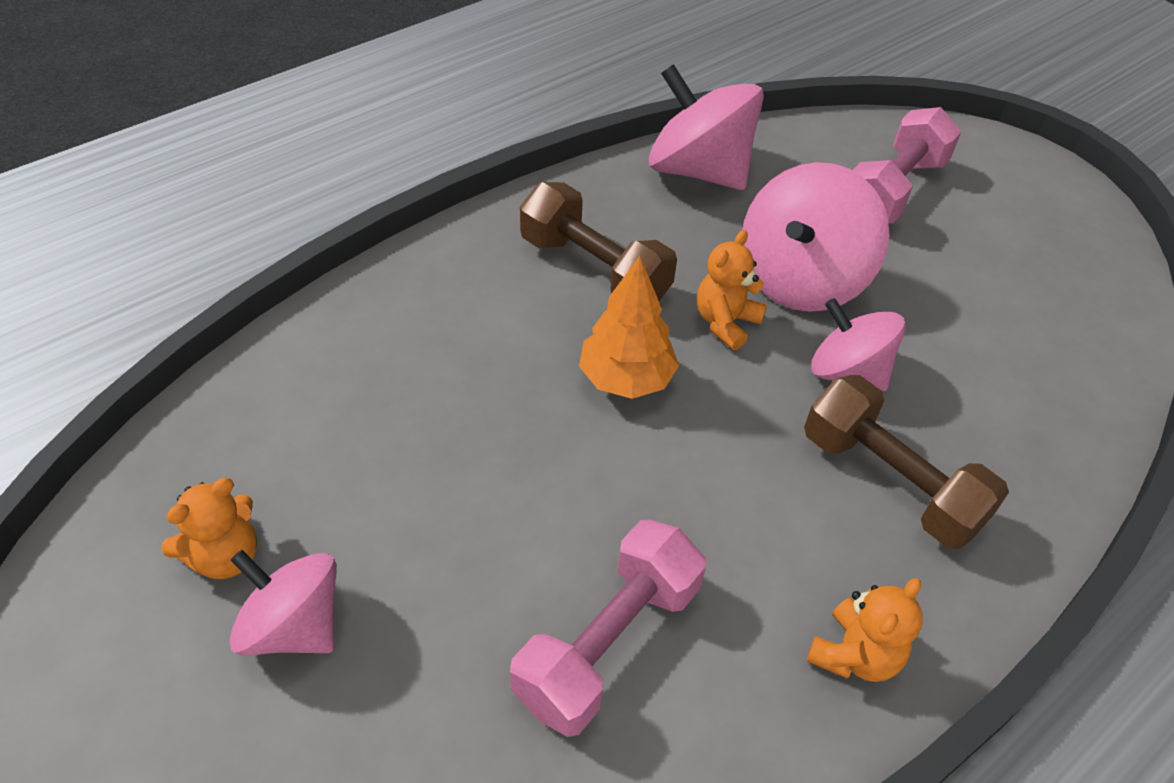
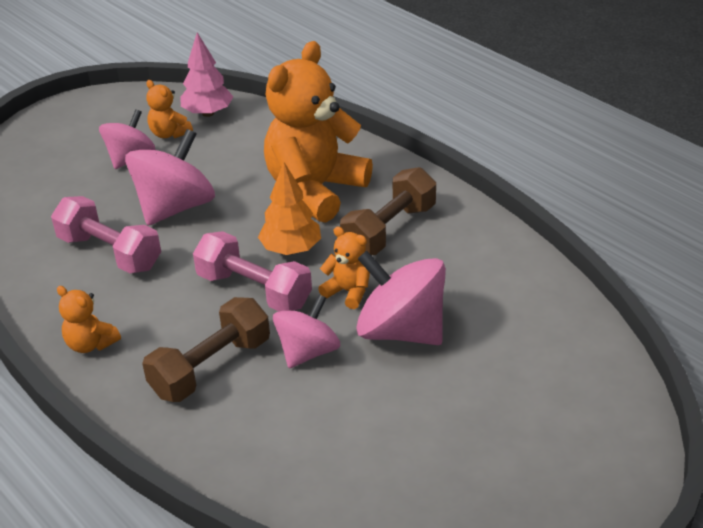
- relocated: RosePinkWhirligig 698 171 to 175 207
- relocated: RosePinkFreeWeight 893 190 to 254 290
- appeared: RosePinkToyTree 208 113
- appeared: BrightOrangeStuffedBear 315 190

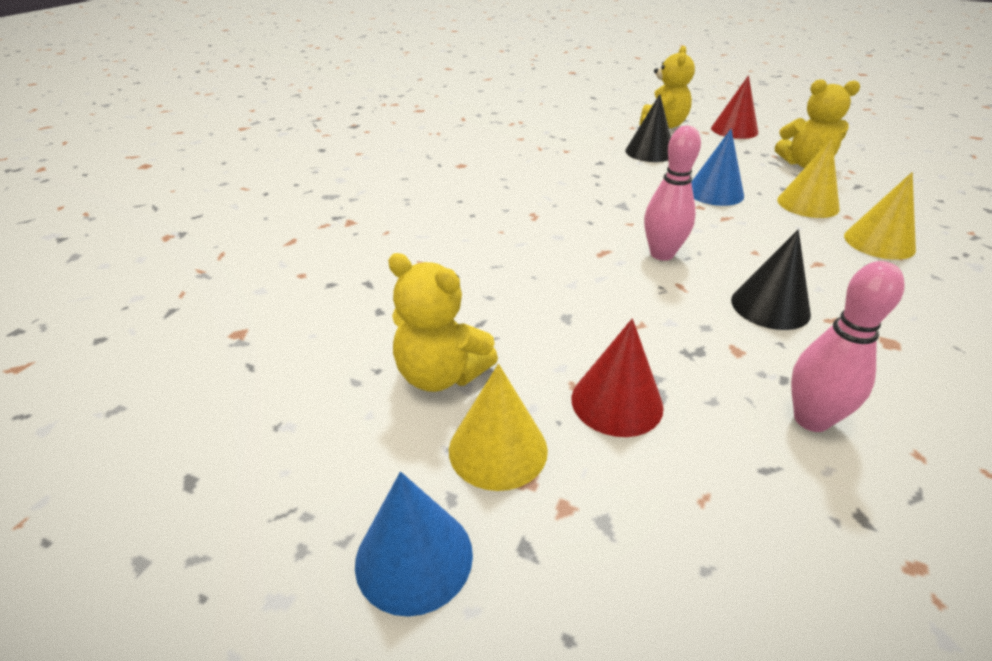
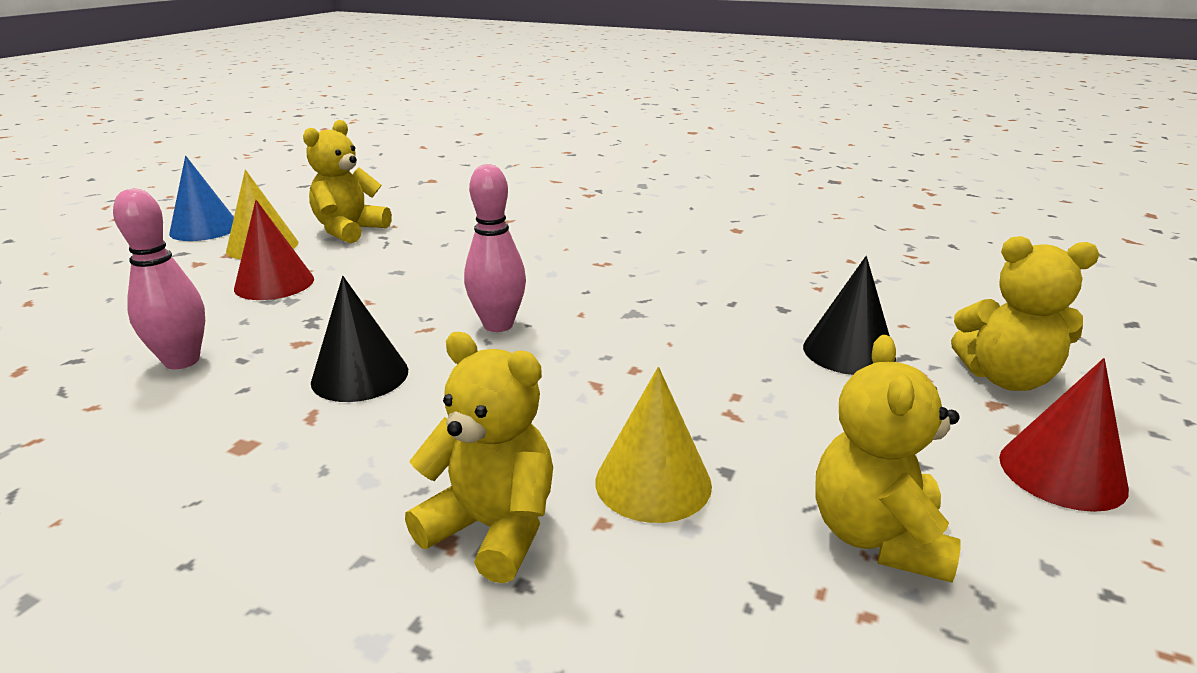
- missing: CobaltConeShape 714 193
- exchanged: GoldenConeShape 879 242 to GoldenStuffedBear 493 529

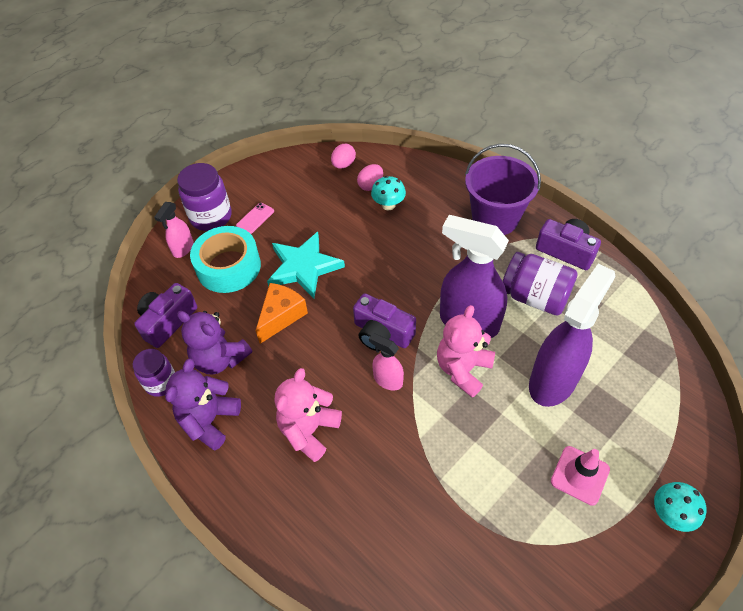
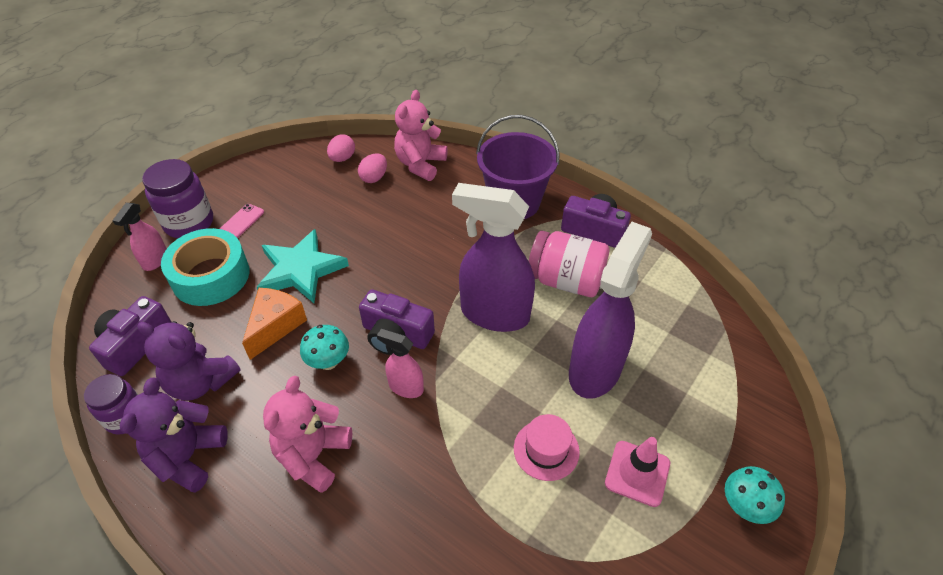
- relocated: TurquoiseMushroom 388 205 to 328 362
- colour: RoyalPurpleJar 534 297 to RosePinkJar 565 281
- relocated: RosePinkStuffedBear 463 369 to 420 164
- appeared: RosePinkTallHat 546 450

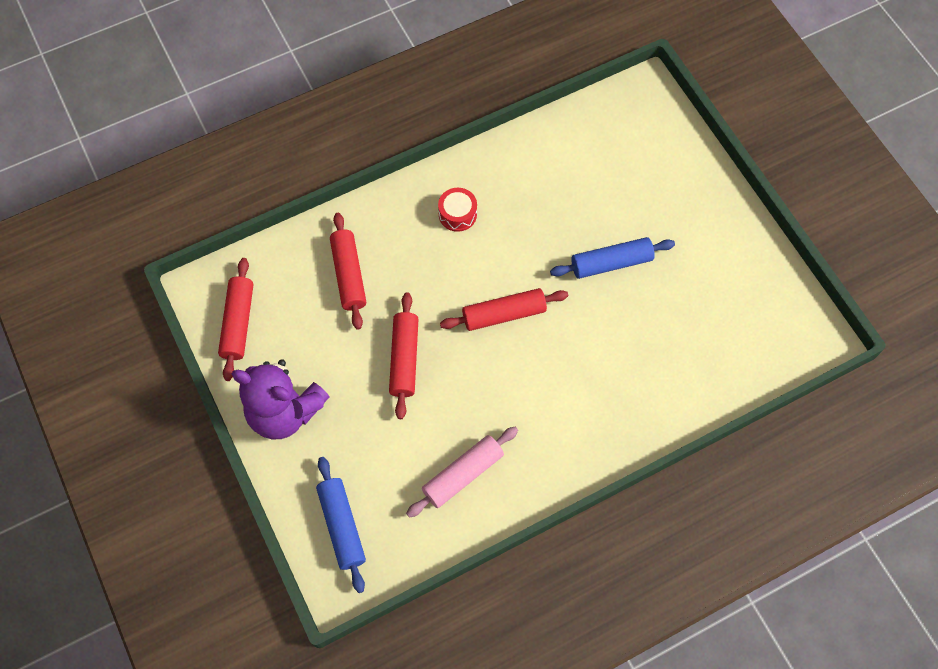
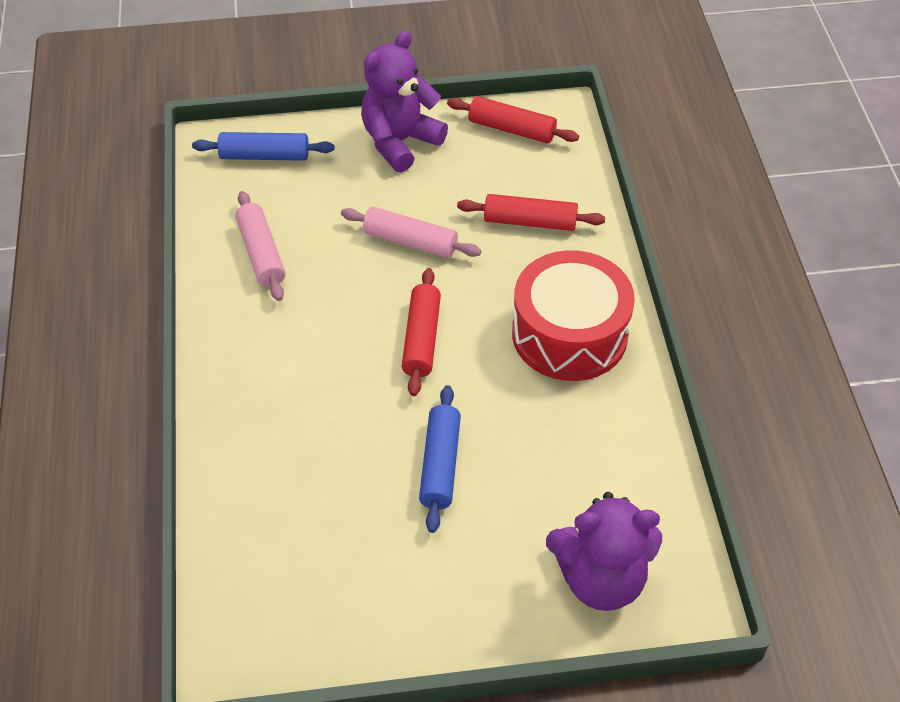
- size: CrimsonDrum 457 214 = 569 334 x2.40
- colour: CrimsonRollingPin 404 359 to RosePinkRollingPin 410 241
- appeared: RoyalPurpleStuffedBear 601 579

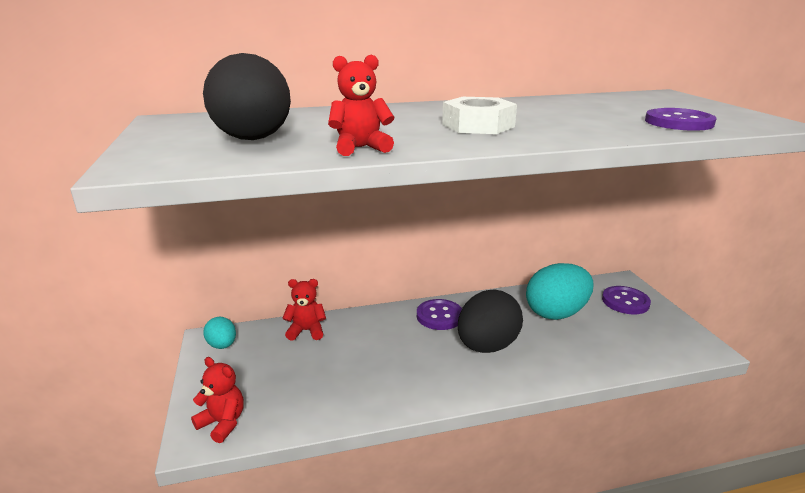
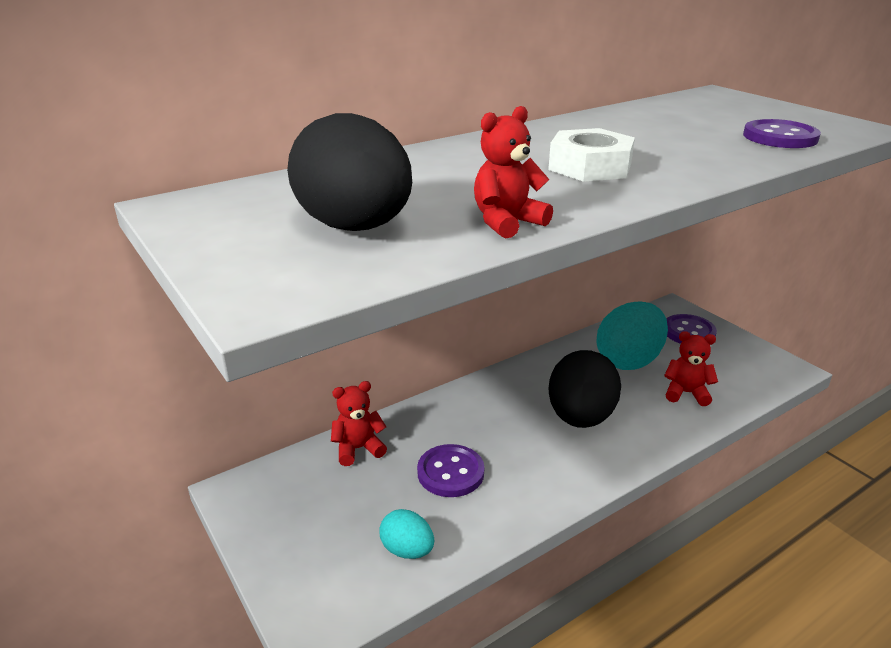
- relocated: RoyalPurpleSewingButton 439 316 to 450 472
- relocated: TurquoiseToyEgg 222 345 to 407 550
- relocated: CrimsonStuffedBear 222 423 to 686 393

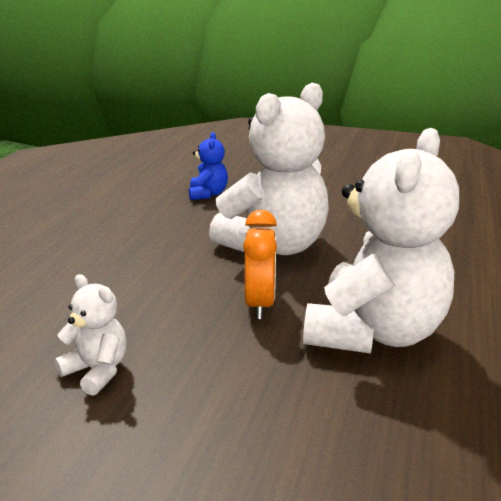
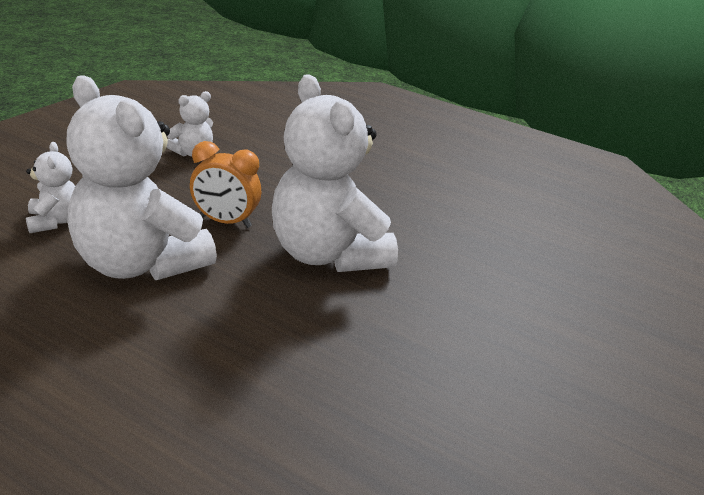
- missing: CobaltStuffedBear 208 194
- appeared: WhiteStuffedBear 54 221

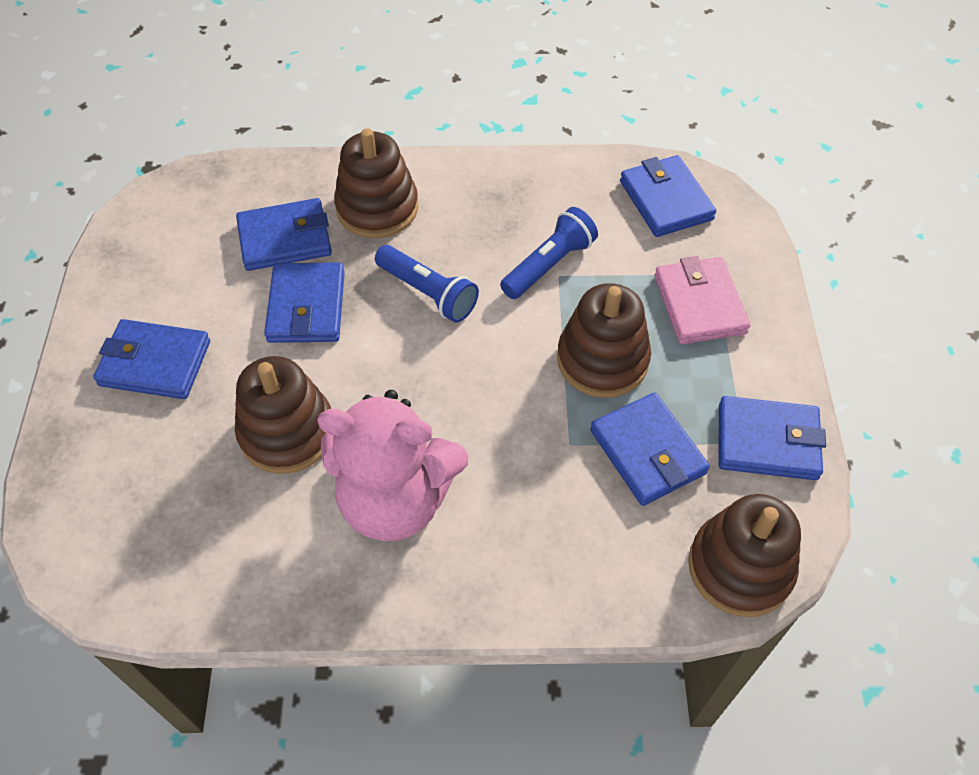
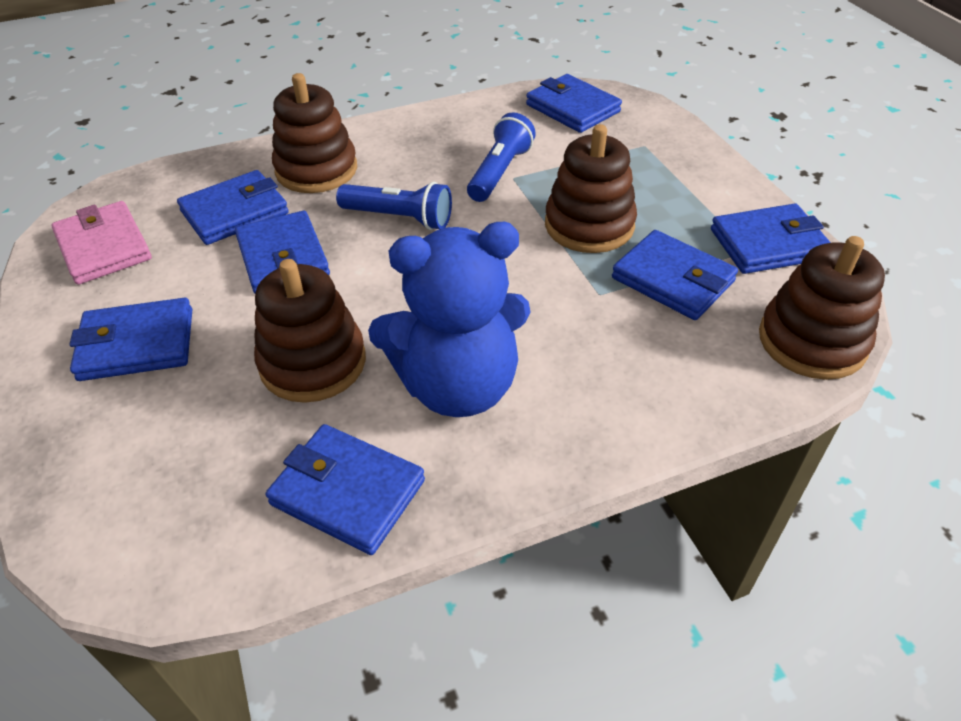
- relocated: RosePinkCardWallet 699 304 to 104 247
- colour: RosePinkStuffedBear 396 500 to CobaltStuffedBear 458 386
- appeared: CobaltCardWallet 347 492

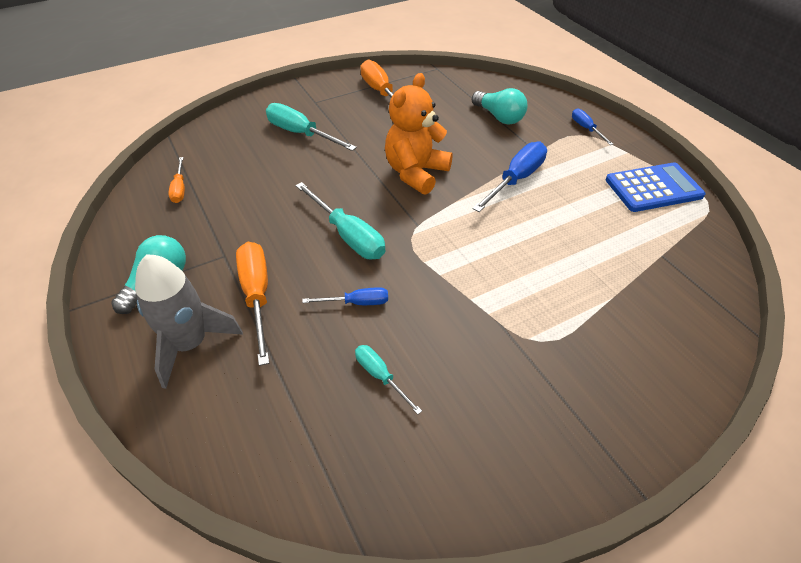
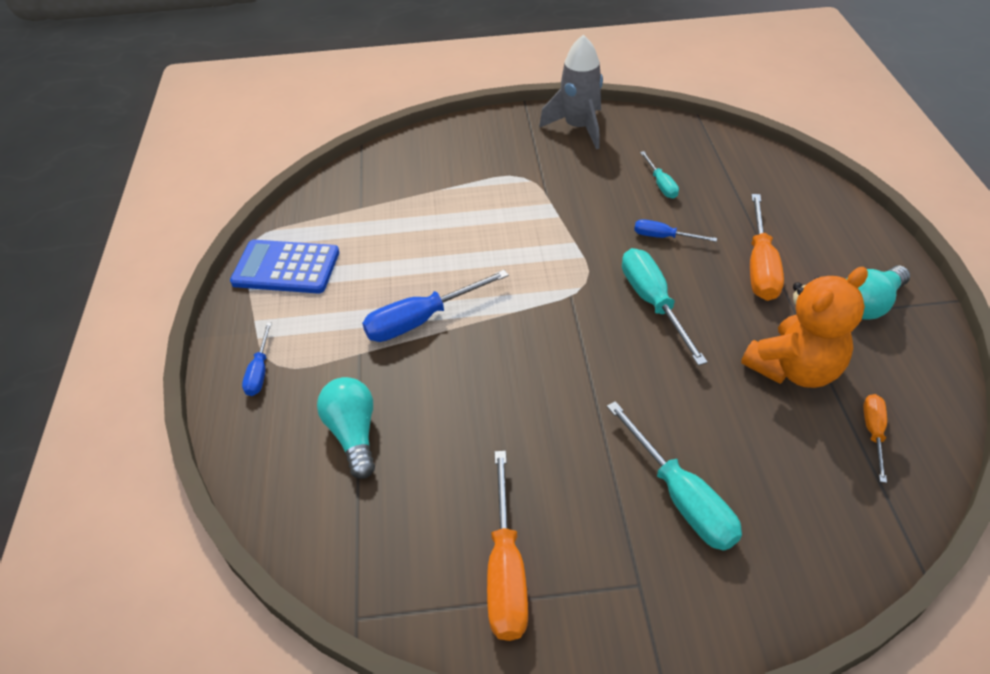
- relocated: BrightOrangeStuffedBear 416 173 to 794 369
- relocated: GrayToyRocket 190 344 to 578 128

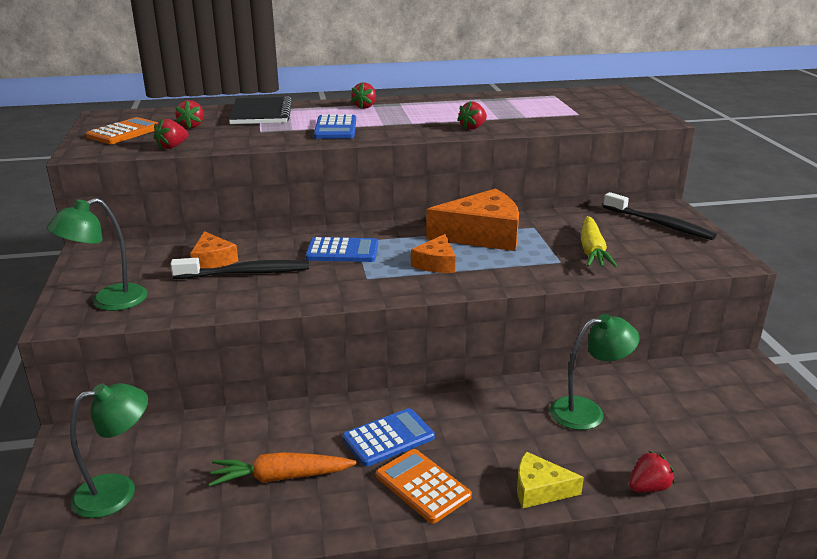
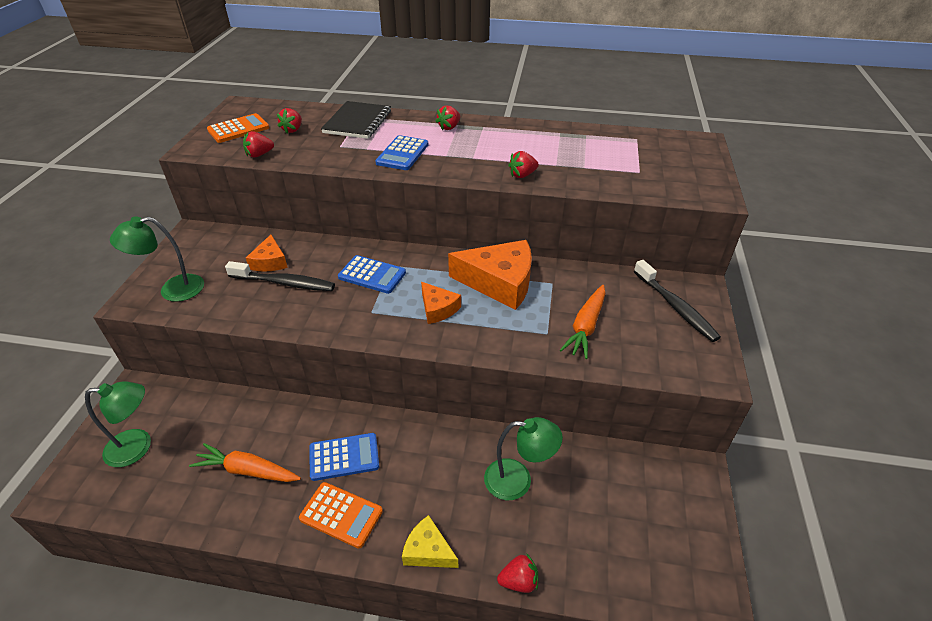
- colour: GoldenRootVegetable 592 251 to BrightOrangeRootVegetable 585 327
- spun: BrightOrangeCheeseWedge 436 263 = 438 308 75 degrees counterclockwise
- spun: BrightOrangeCalculator 422 486 = 341 515 135 degrees clockwise

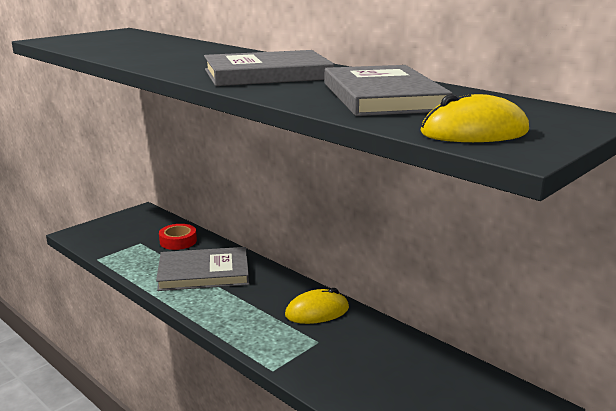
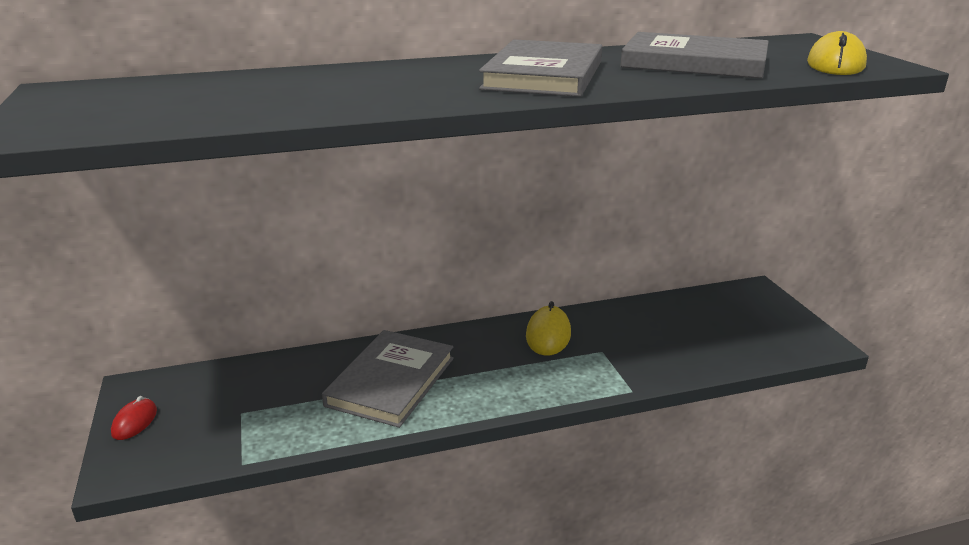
- missing: CrimsonStickyTape 178 241
- appeared: CrimsonComputerMouse 134 422

